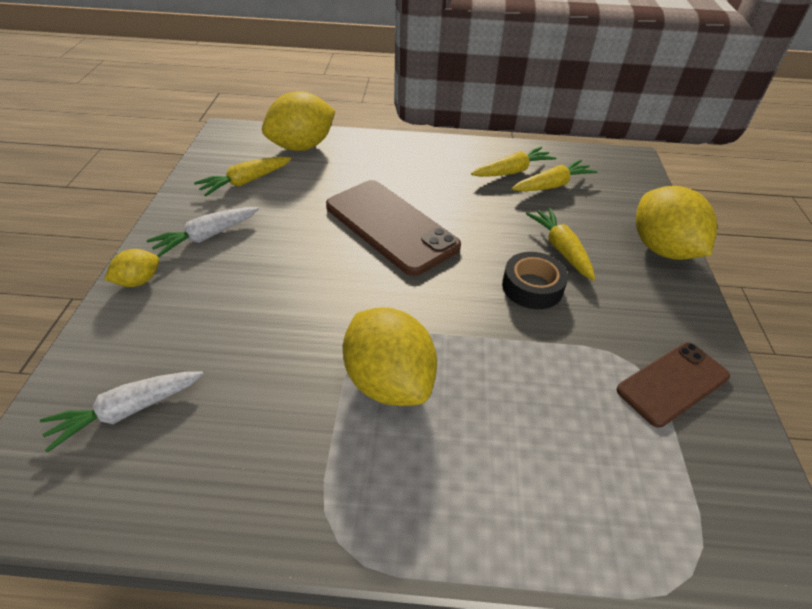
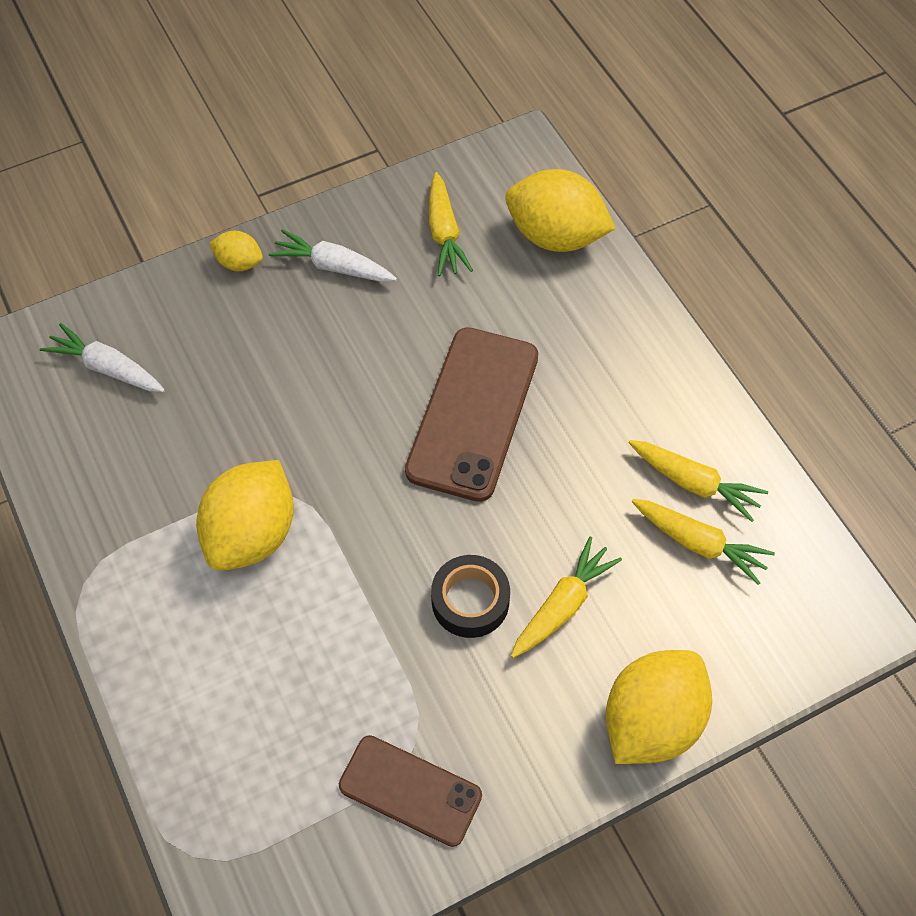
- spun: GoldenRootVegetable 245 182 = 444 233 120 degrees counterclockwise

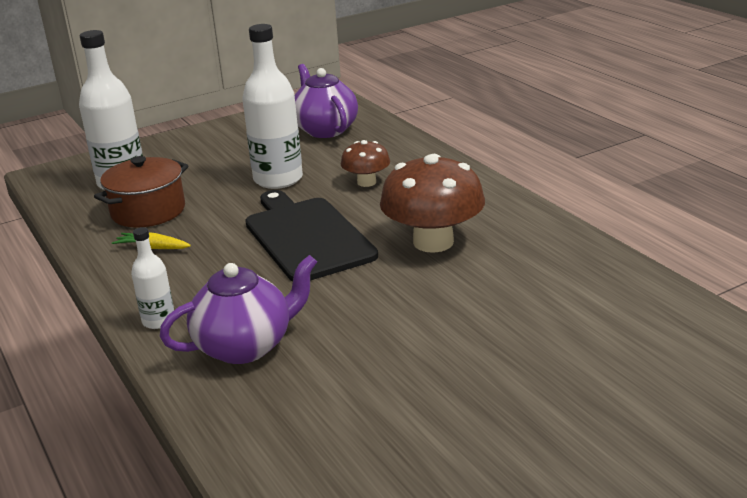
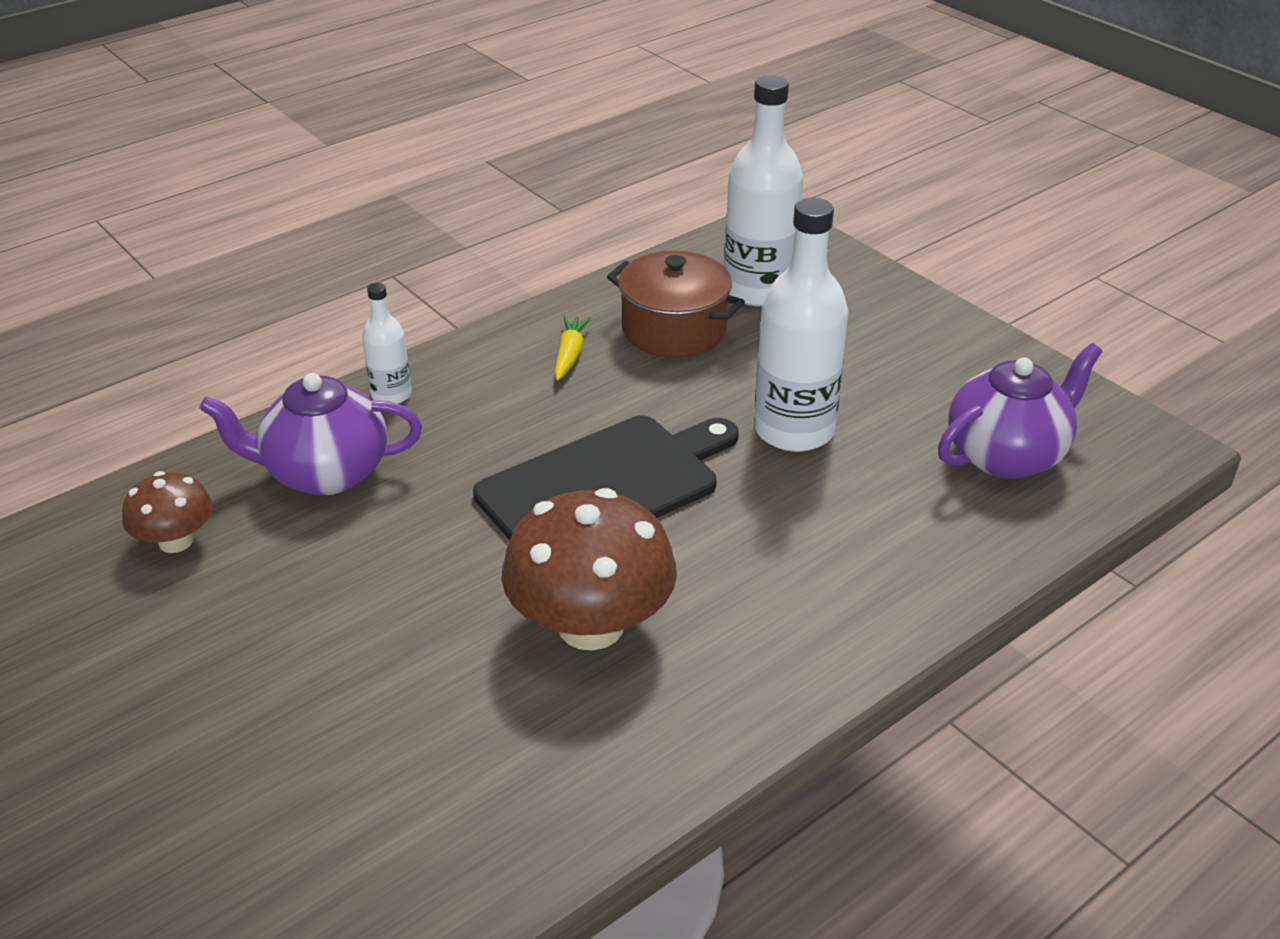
- relocated: BrownMushroom 366 182 to 176 541
- spun: RoyalPurpleTeapot 246 346 = 325 473 120 degrees clockwise

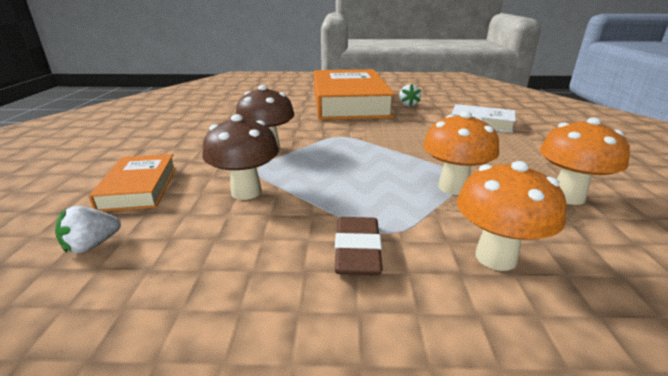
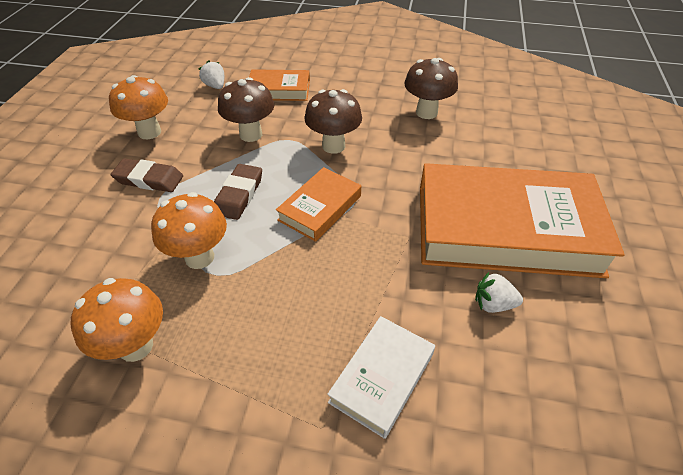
- relocated: BrightOrangeMushroom 495 257 to 149 132
- appeared: BrownMushroom 426 112
- appeared: BrownPencilEraser 239 195
- appeared: BrightOrangeBook 320 208

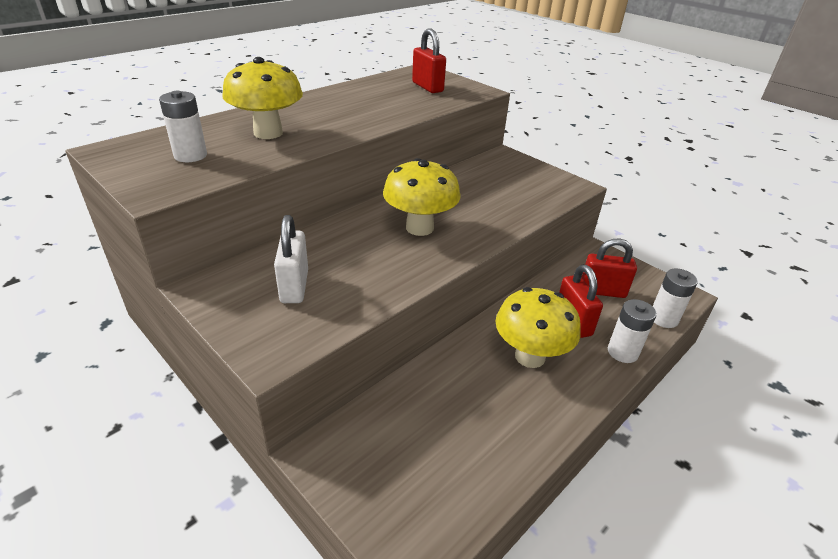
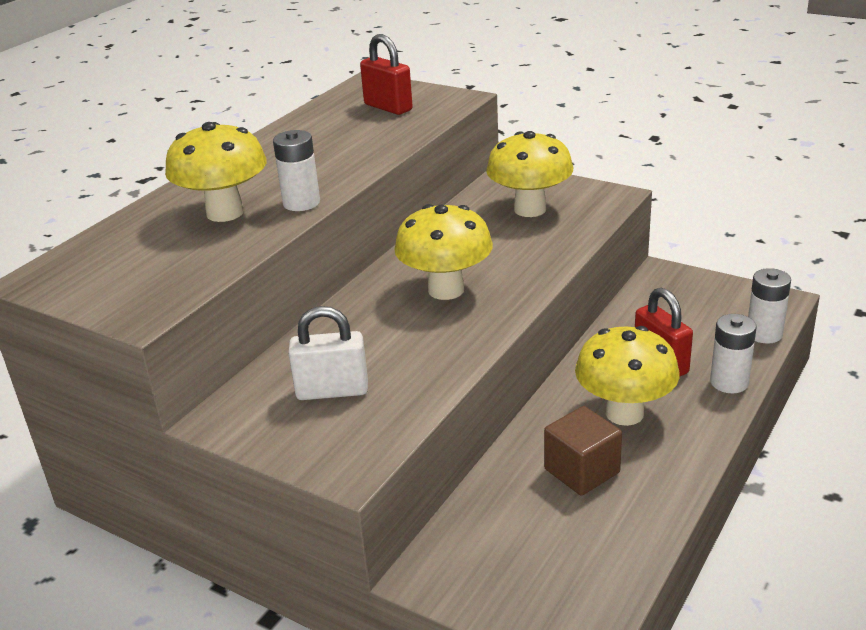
- relocated: WhiteAaBattery 190 155 to 301 203
- spun: WhiteSmallLock 294 286 = 332 391 75 degrees counterclockwise
- missing: CrimsonSmallLock 602 291
- appeared: GoldenMushroom 530 209
- appeared: BrownSolidCube 582 471

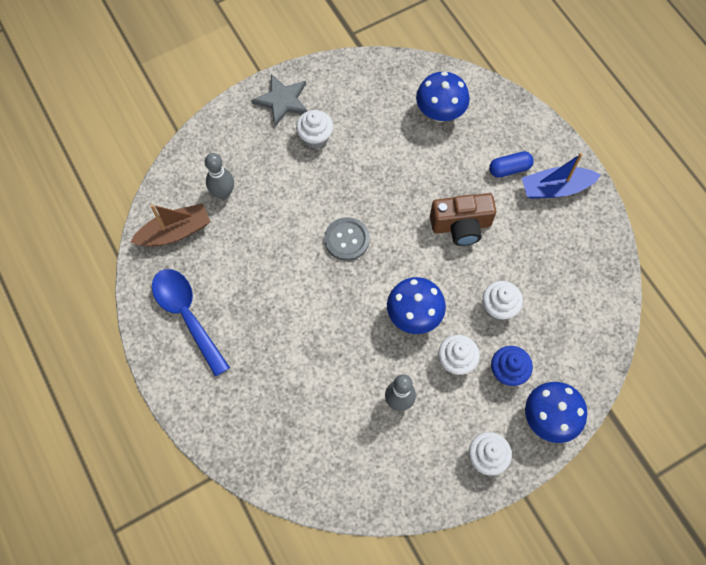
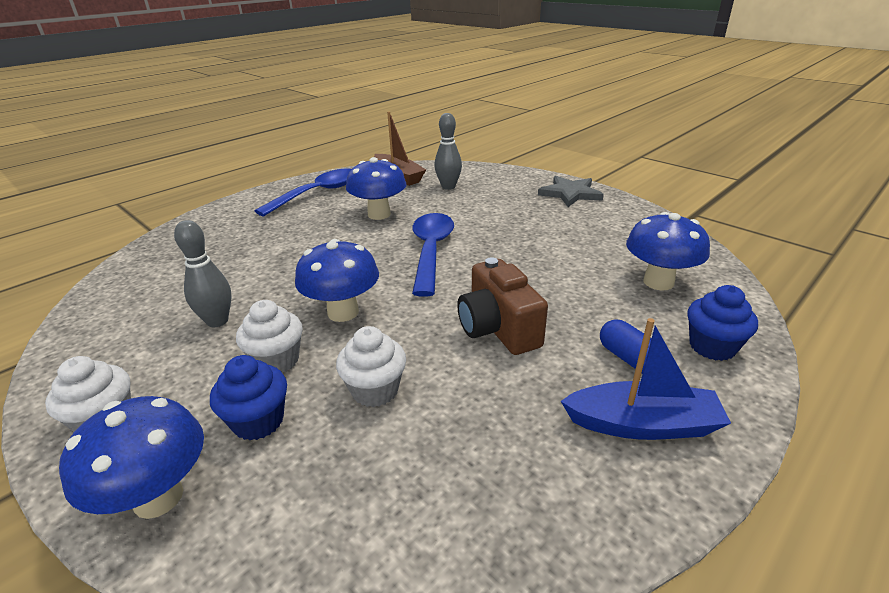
- missing: WhiteCupcake 315 137
- spun: CobaltBoat 556 188 = 642 424 120 degrees clockwise
- exchanged: GraySewingButton 347 240 to CobaltSpoon 431 251
- appeared: CobaltMushroom 379 214
- appeared: CobaltCupcake 712 346

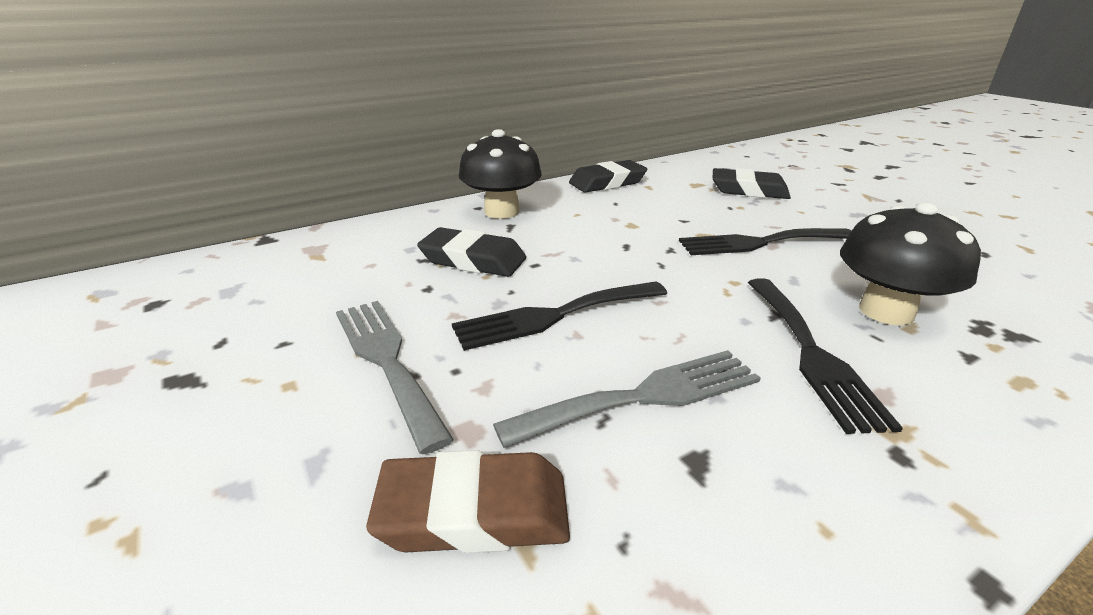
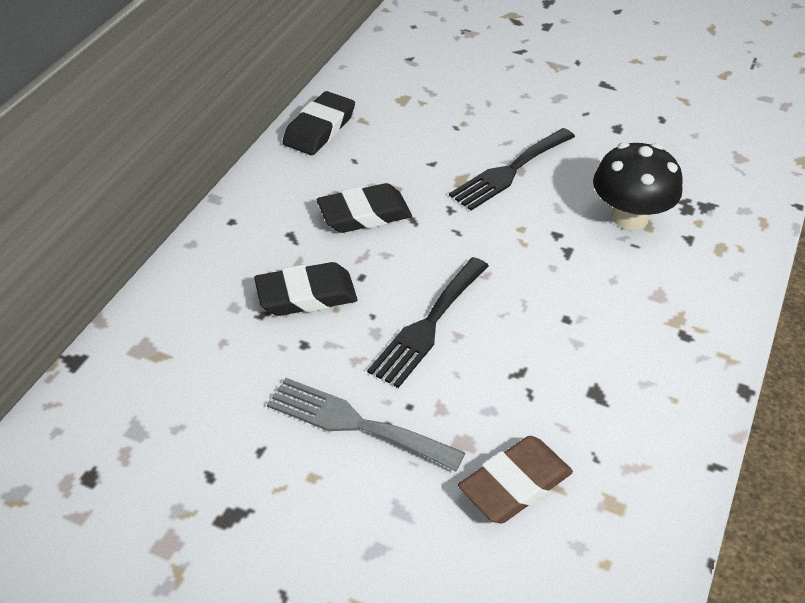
- missing: BlackMushroom 502 212
- relocated: BlackPencilEraser 749 190 to 364 214
- missing: BlackDinnerFork 811 353
- missing: GrayDinnerFork 644 396

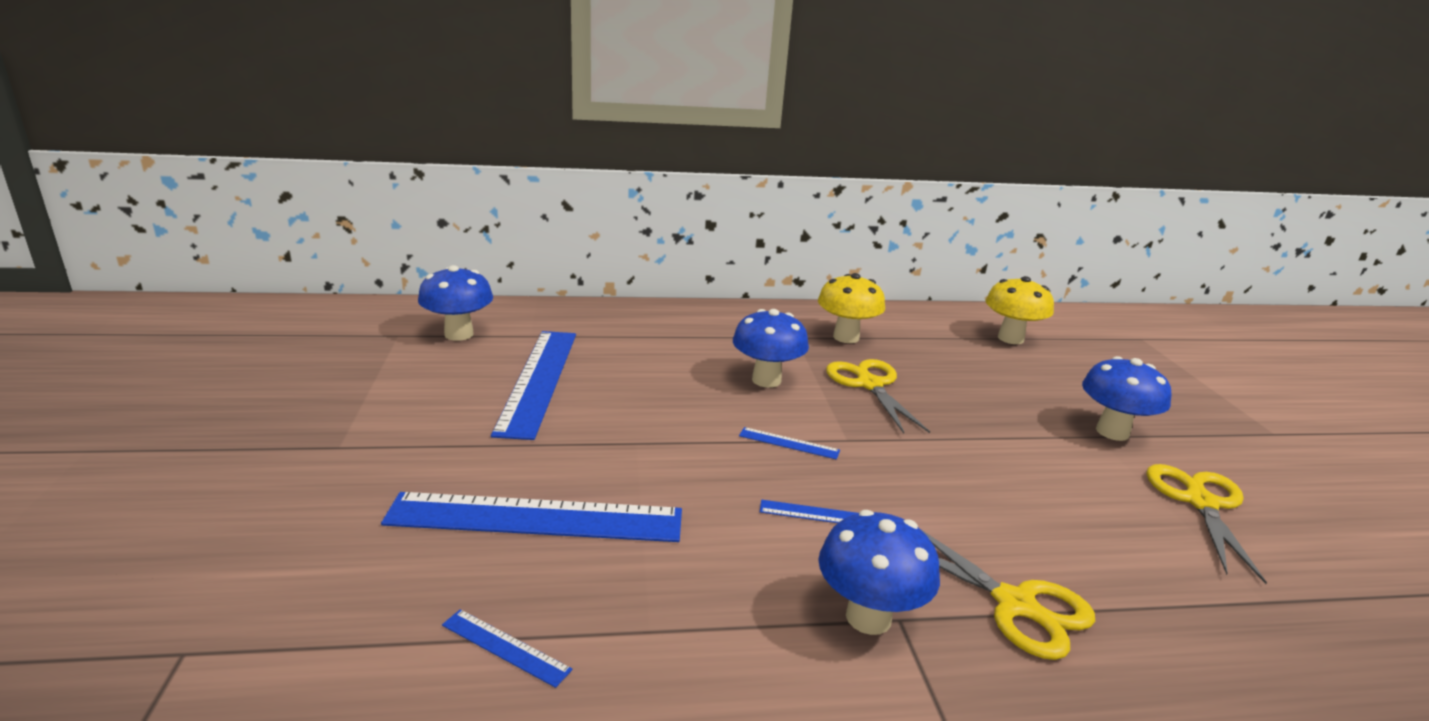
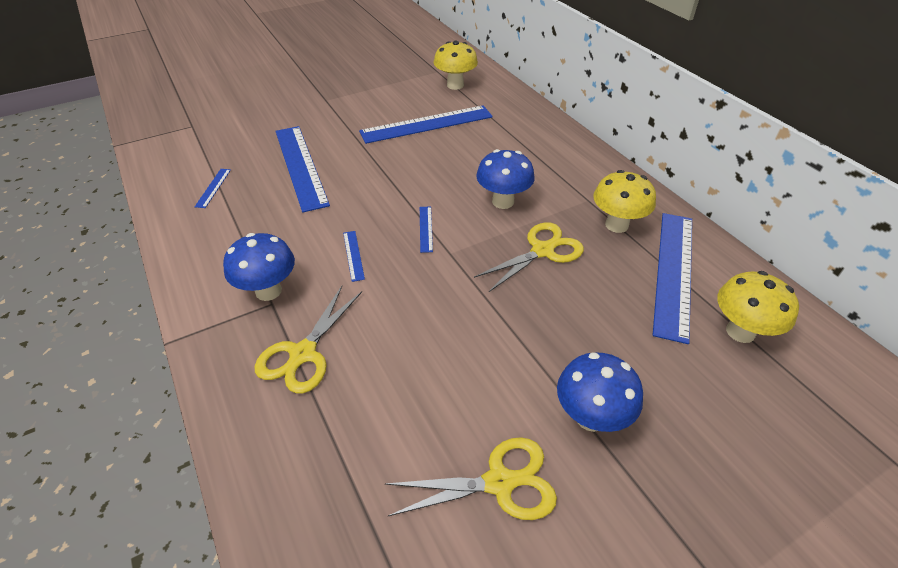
- colour: CobaltMushroom 459 334 to GoldenMushroom 455 85
- appeared: CobaltStraightedge 674 272

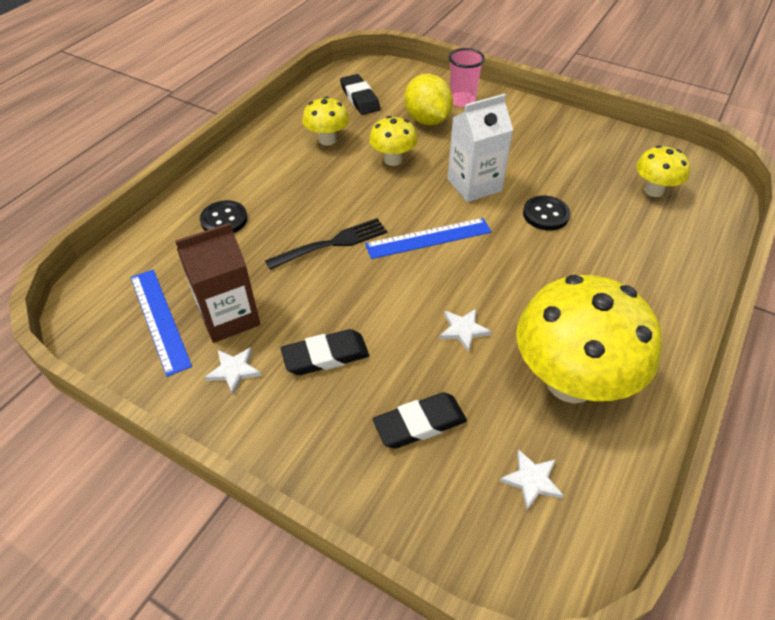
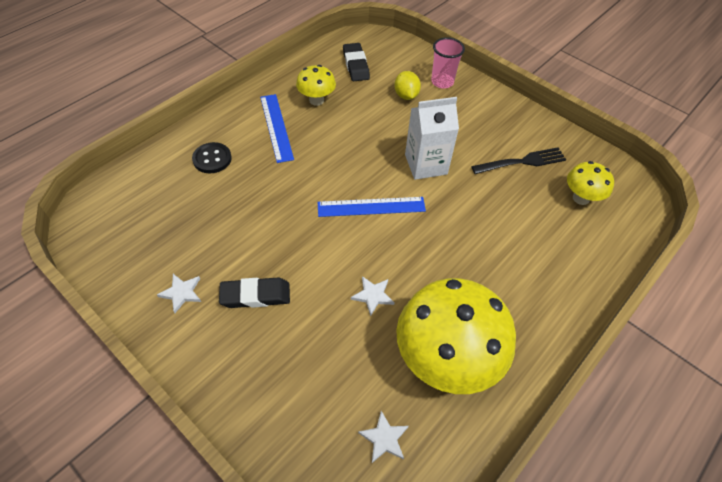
- size: GoldenLemon 427 120 = 406 95 x0.65
- missing: GoldenMushroom 393 160
- missing: BlackSewingButton 545 214
- relocated: BlackDinnerFork 331 244 to 521 162
- missing: BrownMilkCarton 229 317
- relocated: CobaltStraightedge 159 320 to 276 127
- missing: BlackPencilEraser 420 424

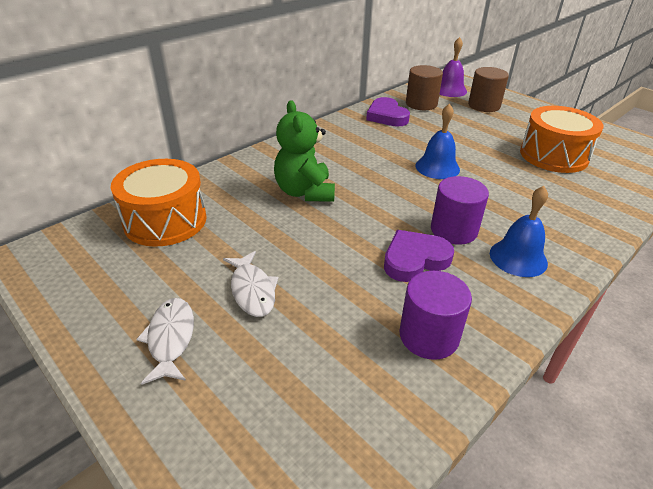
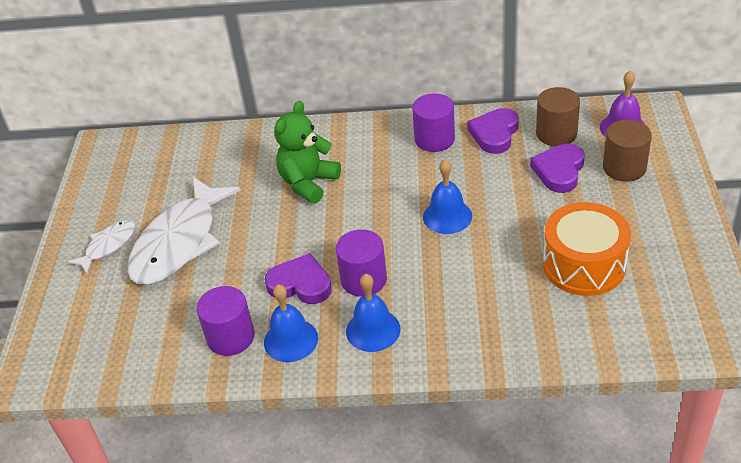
- missing: BrightOrangeDrum 165 220
- size: WhiteToyFish 252 290 = 179 242 x2.02
- appeared: RoyalPurpleCylinder 434 139
- appeared: RoyalPurpleHeart 559 171
- appeared: CobaltBell 291 340

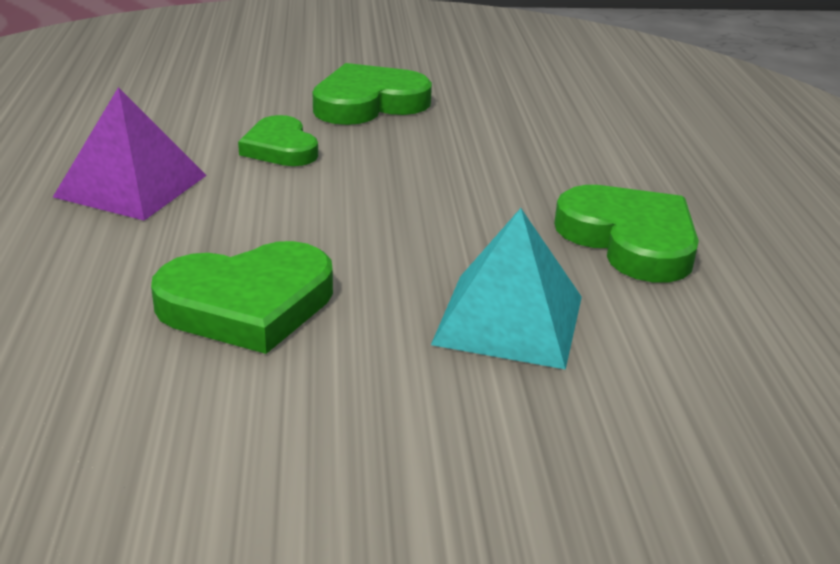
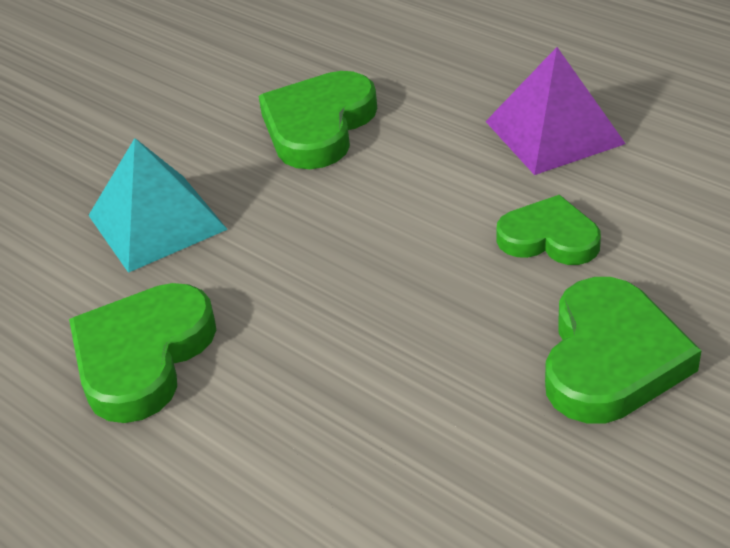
- spun: GreenHeart 630 240 = 142 356 105 degrees clockwise

